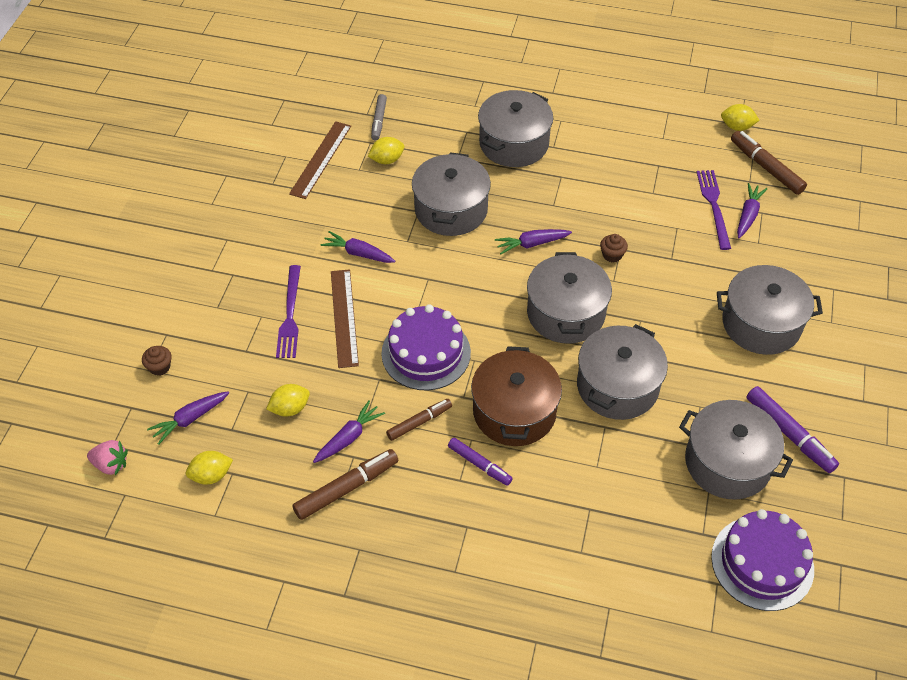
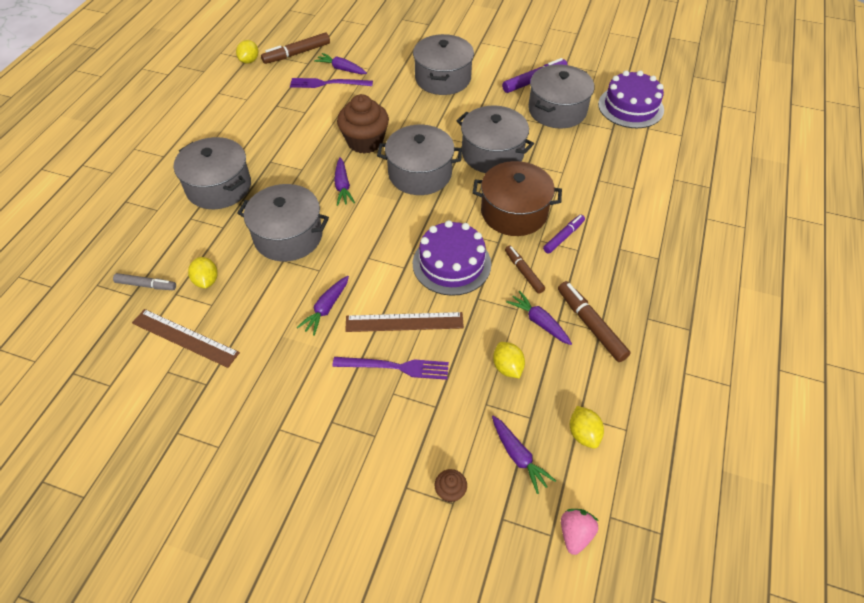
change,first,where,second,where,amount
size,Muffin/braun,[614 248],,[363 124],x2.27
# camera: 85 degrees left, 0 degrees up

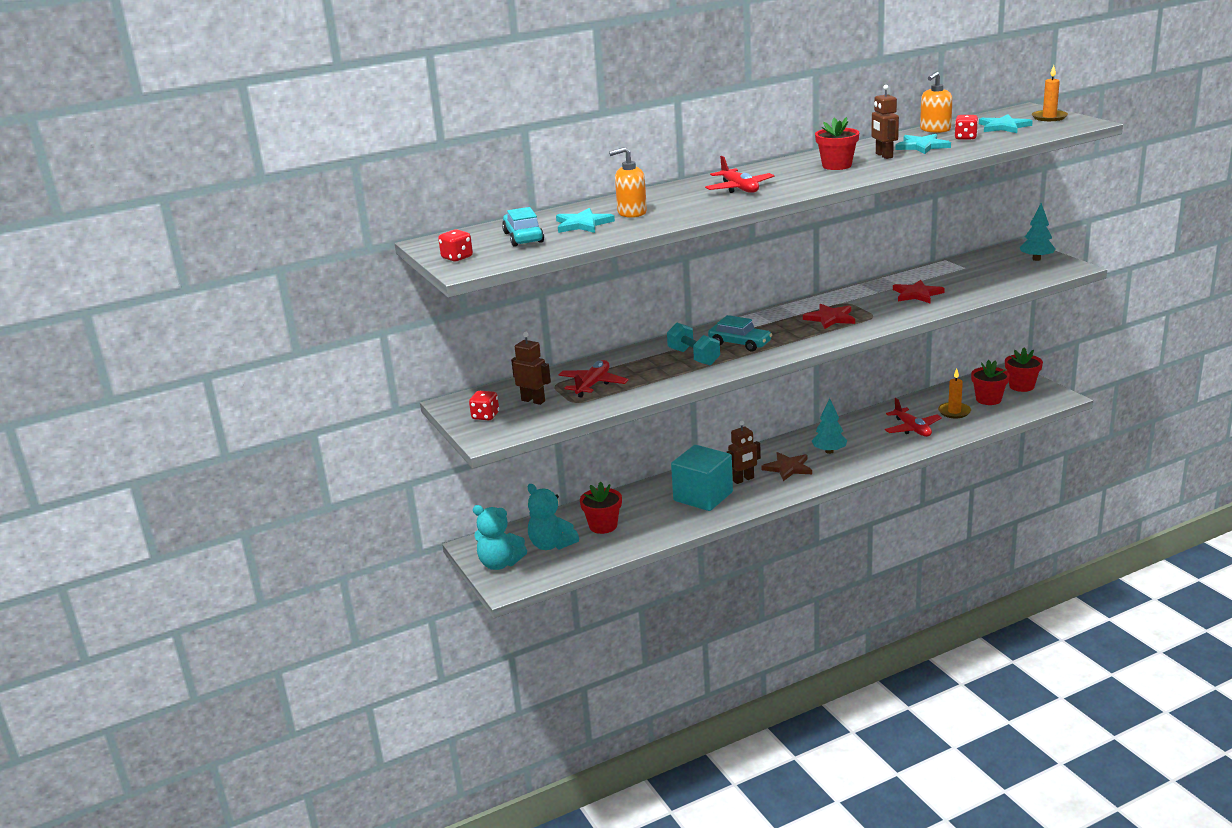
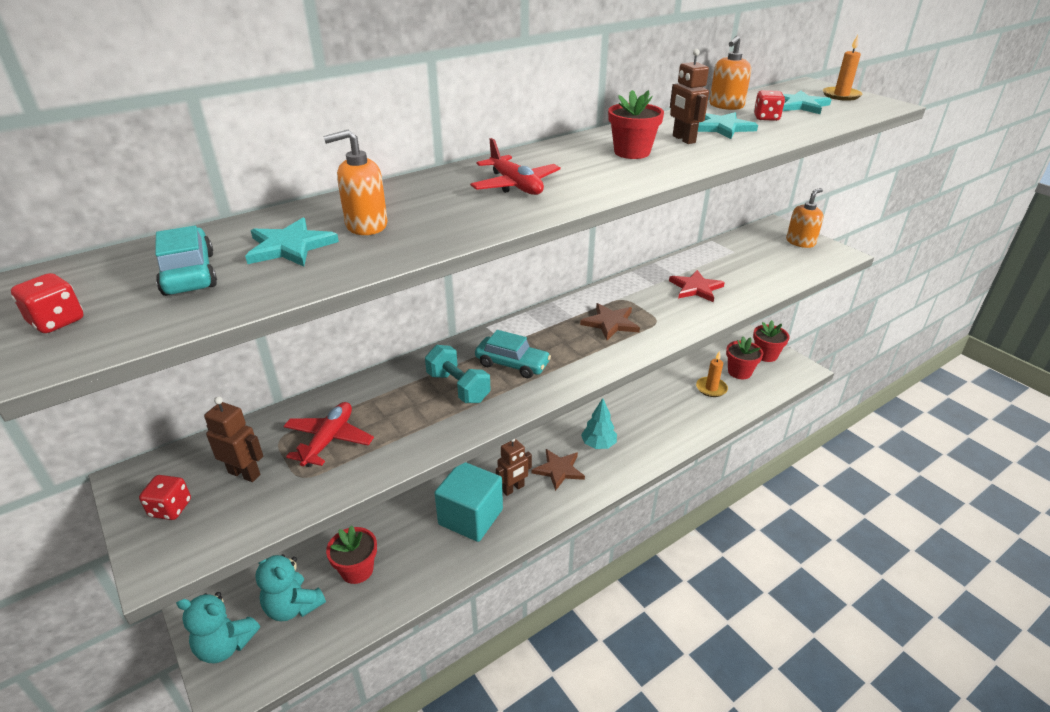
change,first,where,second,where,amount
exchanged,Baum/türkis,[1038 232],Seifenspender/orange,[805 218],
colour,Stern/rot,[829 316],Stern/braun,[610 321],
missing,Flugzeug/rot,[913 417],,,
# camera: 10 degrees left, 10 degrees up

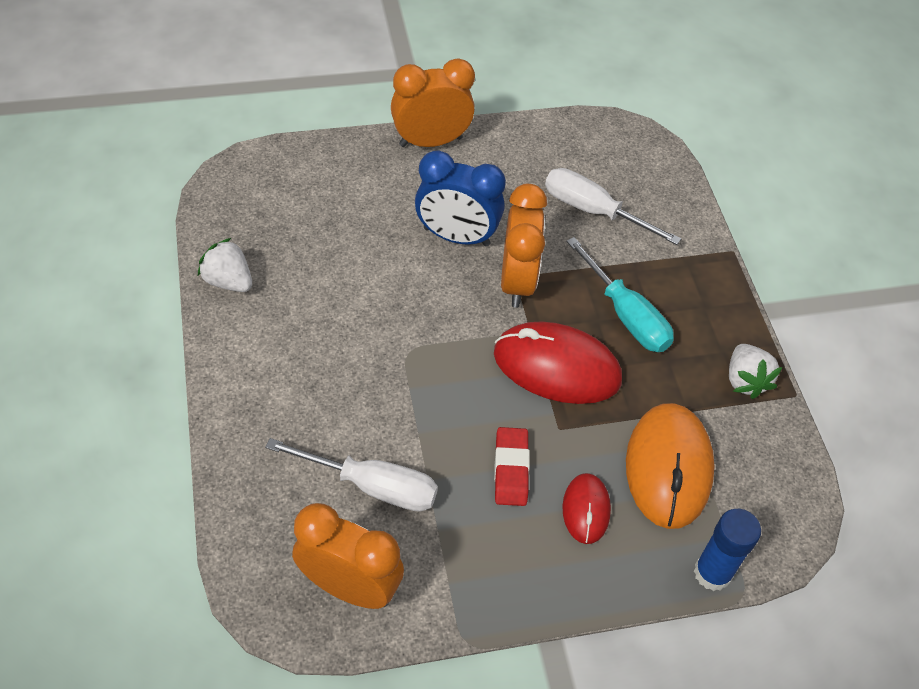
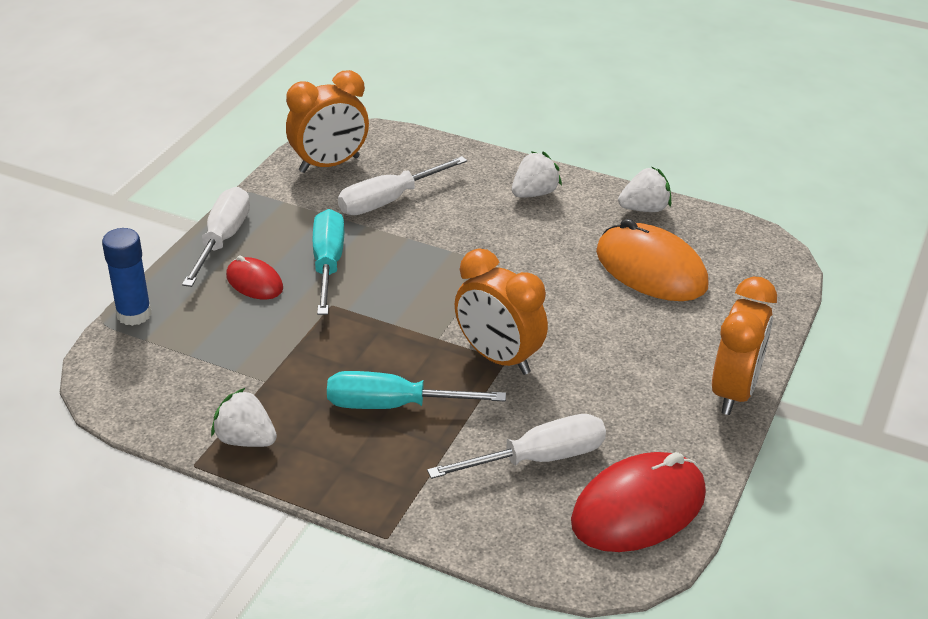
change,first,where,second,where,amount
missing,Wecker/blau,[460 198],,,
relocated,Computermaus/rot,[558 362],,[638 502],
relocated,Computermaus/orange,[670 466],,[652 260],
exchanged,Radiergummi/rot,[512 466],Schraubenzieher/türkis,[328 262],
appeared,,,Erdbeere/weiß,[537 174],
appeared,,,Schraubenzieher/weiß,[216 237],
# camera: 130 degrees right, 15 degrees down

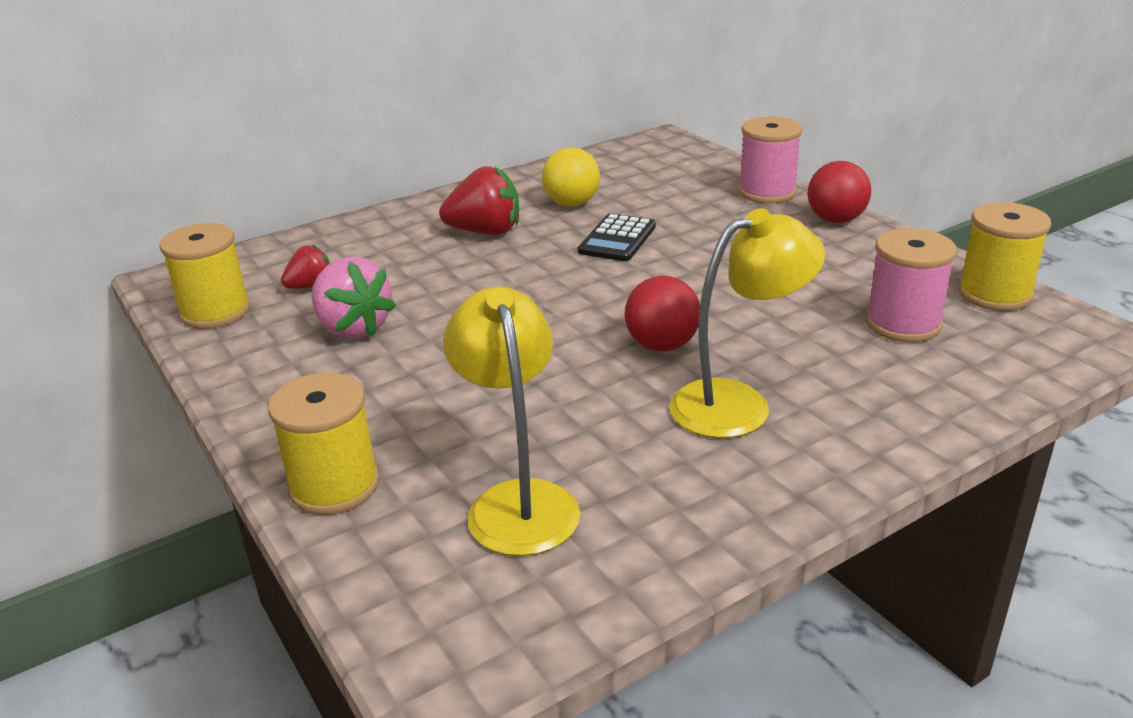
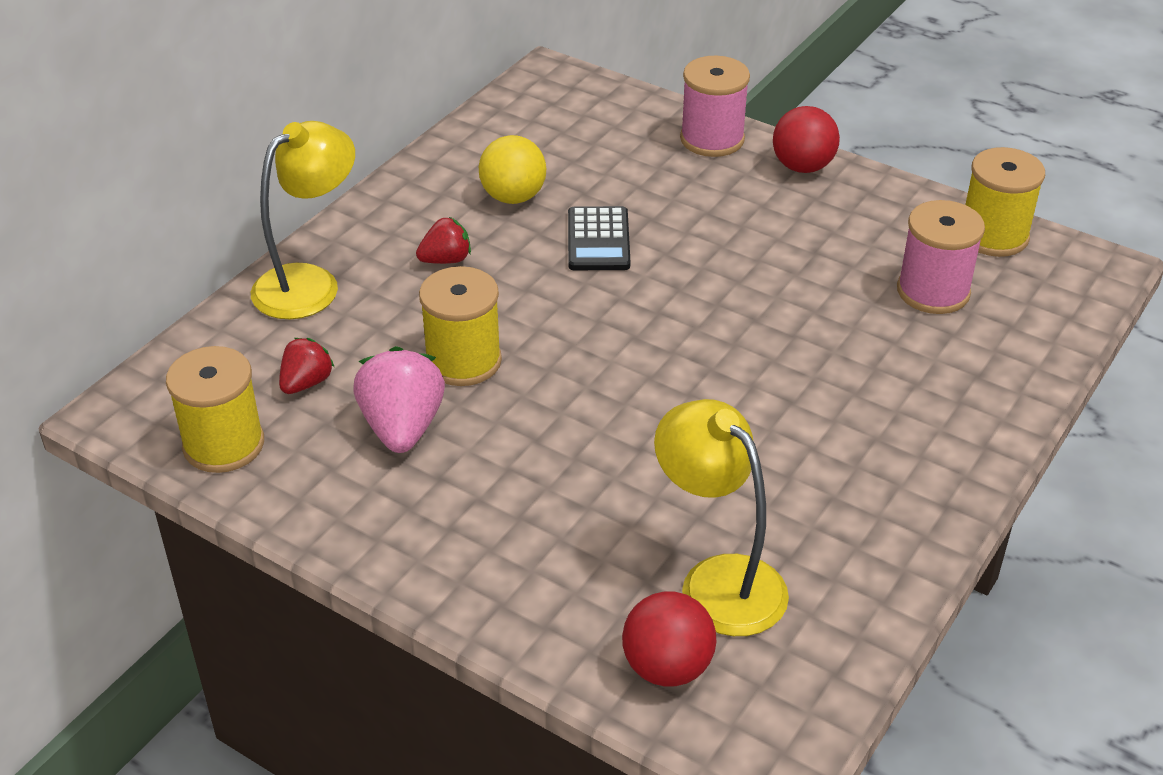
change,first,where,second,where,amount
size,Erdbeere/rot,[479 200],,[443 240],x0.59
relocated,Lampe/gelb,[747 323],,[303 220],
spun,Erdbeere/rosa,[353 297],,[399 399],120 degrees counterclockwise
relocated,Ball/rot,[662 314],,[669 638],
relocated,Garnrolle/gelb,[323 444],,[460 326],
# camera: 25 degrees left, 10 degrees up

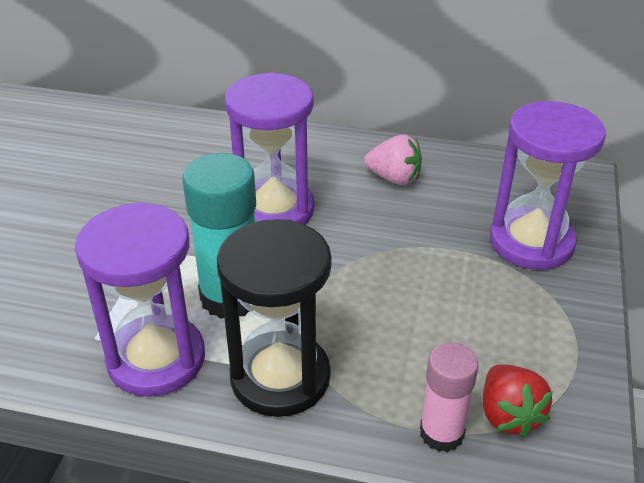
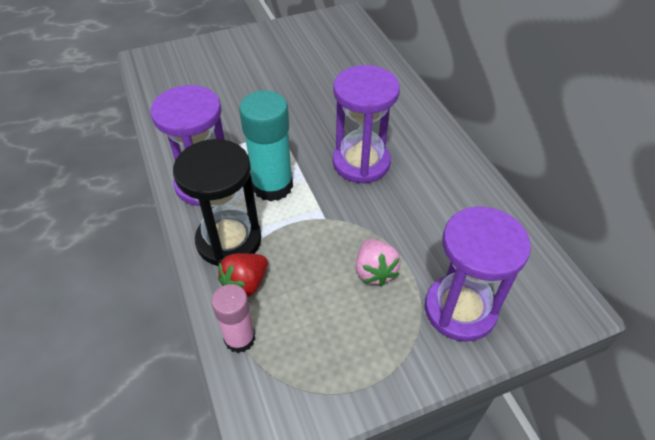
change,first,where,second,where,amount
relocated,Erdbeere/rosa,[393 160],,[378 262],
relocated,Erdbeere/rot,[518 401],,[243 275],
# camera: 55 degrees right, 10 degrees up

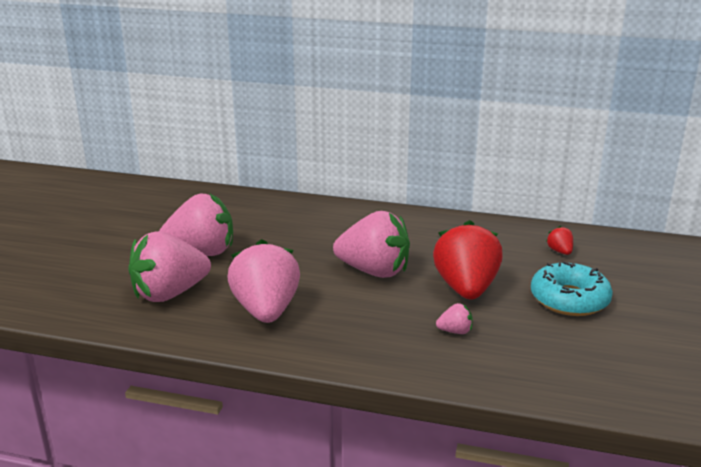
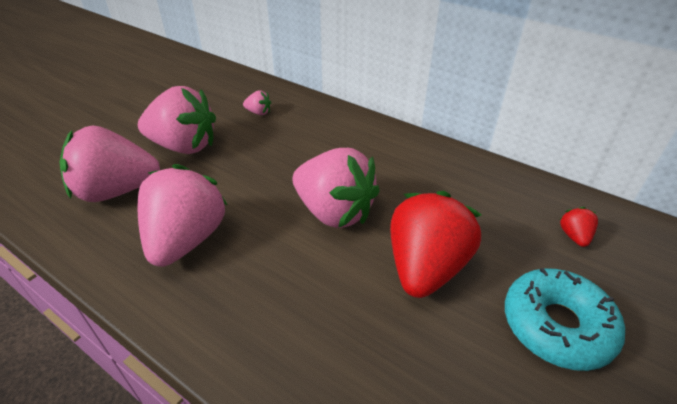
change,first,where,second,where,amount
relocated,Erdbeere/rosa,[454 318],,[257 102],
# camera: 20 degrees right, 15 degrees up

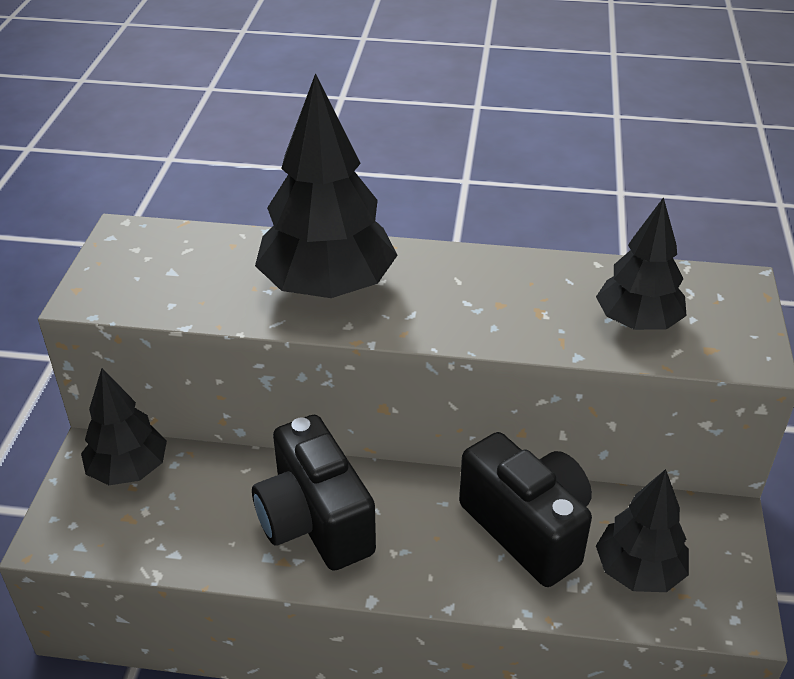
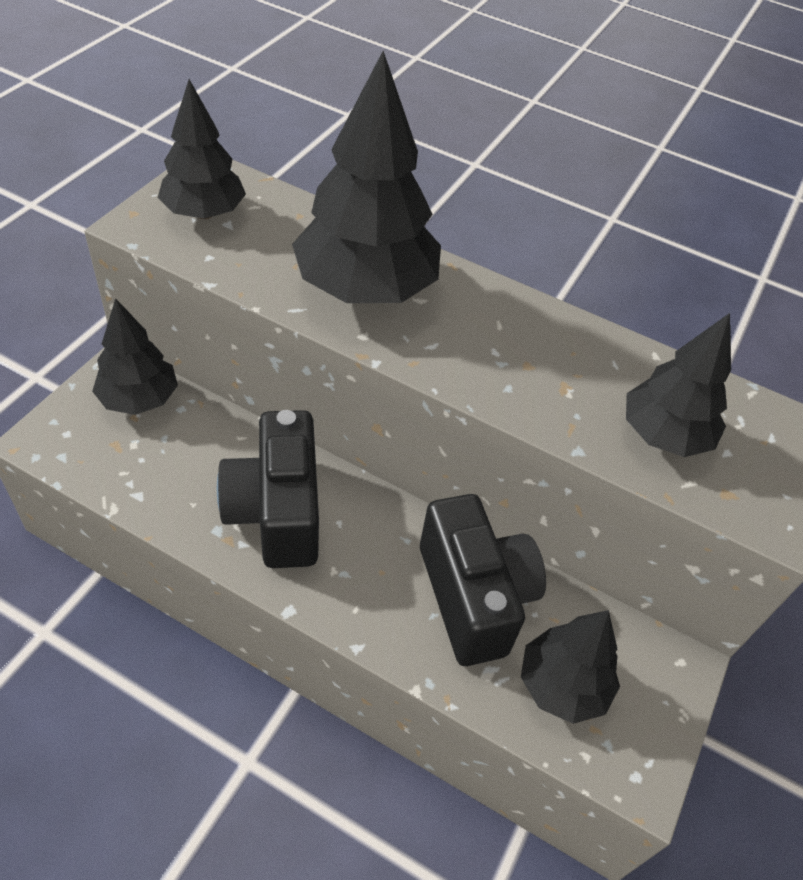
change,first,where,second,where,amount
appeared,,,Baum/schwarz,[202 149],
# camera: 15 degrees right, 10 degrees up

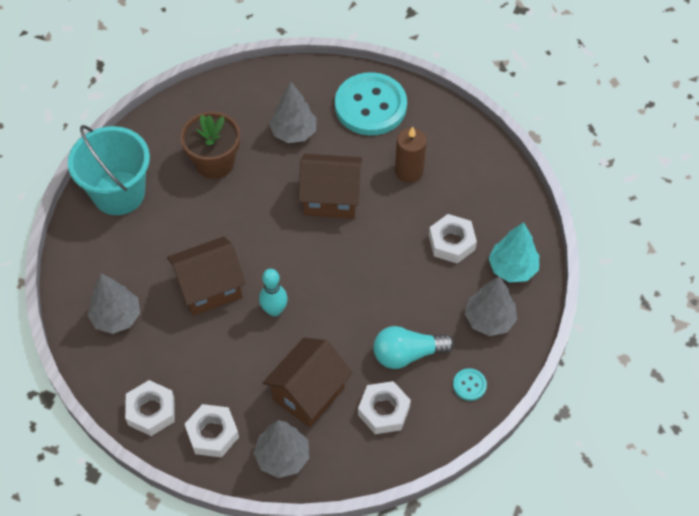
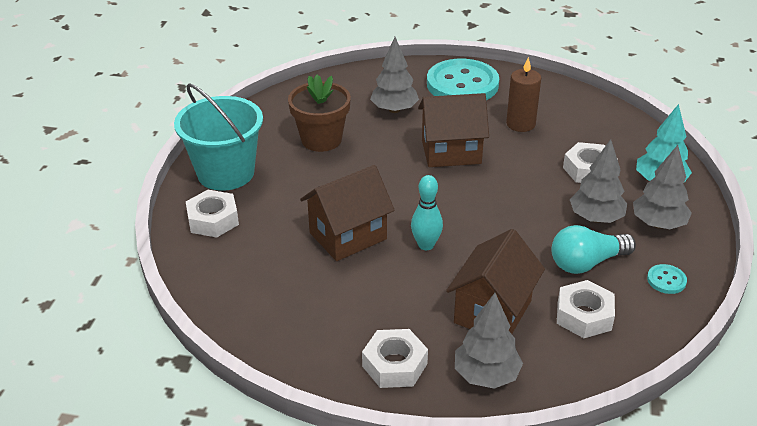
change,first,where,second,where,amount
relocated,Baum/grau,[113 304],,[598 181],
relocated,Sechskantmutter/weiß,[149 408],,[212 214],
# camera: 10 degrees left, 20 degrees down

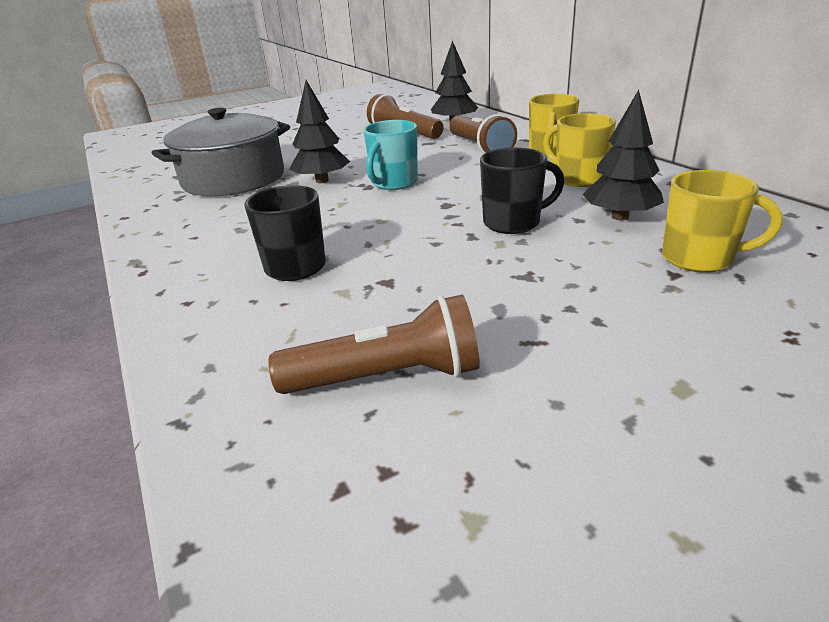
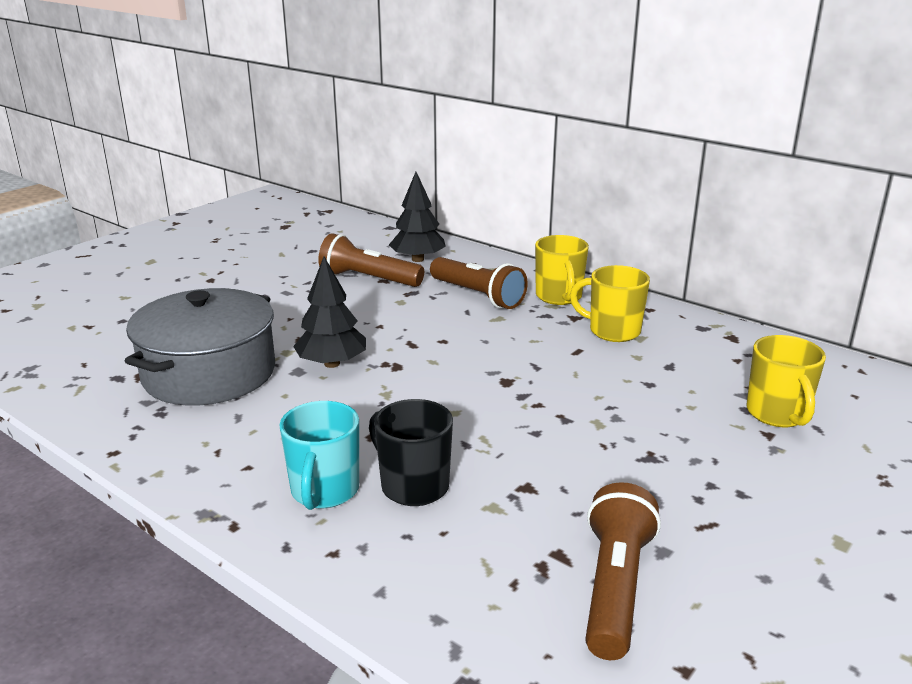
change,first,where,second,where,amount
missing,Baum/schwarz,[623 155],,,
relocated,Tasse/türkis,[391 155],,[319 455],
missing,Tasse/schwarz,[522 191],,,
spun,Tasse/gelb,[722 221],,[786 381],90 degrees clockwise
spun,Taschenlampe/braun,[374 344],,[623 571],45 degrees counterclockwise
# camera: 25 degrees left, 5 degrees down

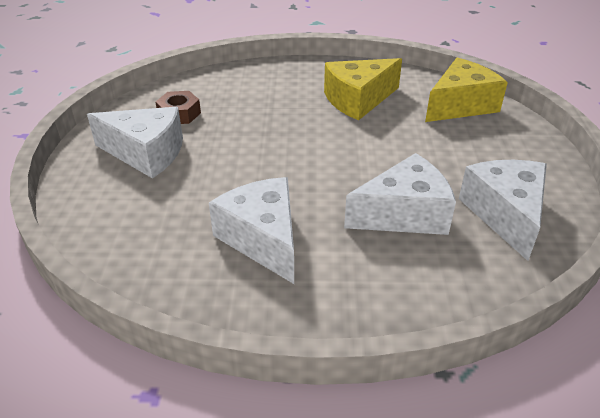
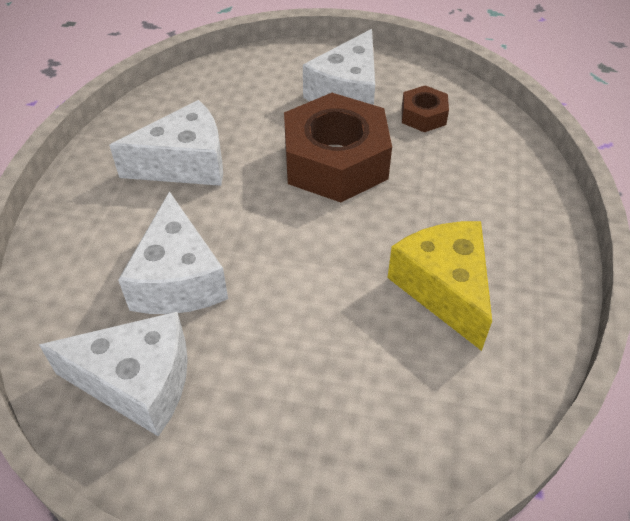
change,first,where,second,where,amount
missing,Käse/gelb,[466 90],,,
appeared,,,Sechskantmutter/braun,[338 147],
# camera: 100 degrees right, 10 degrees up

